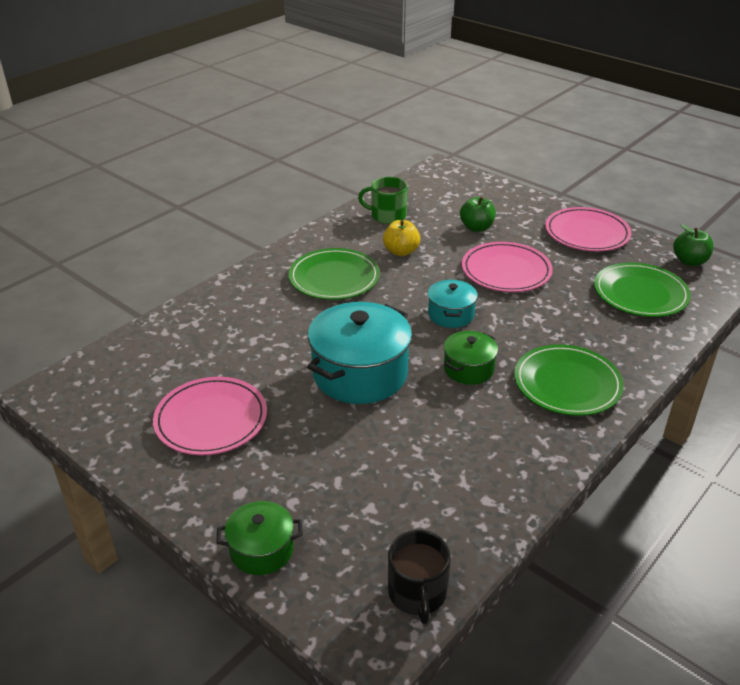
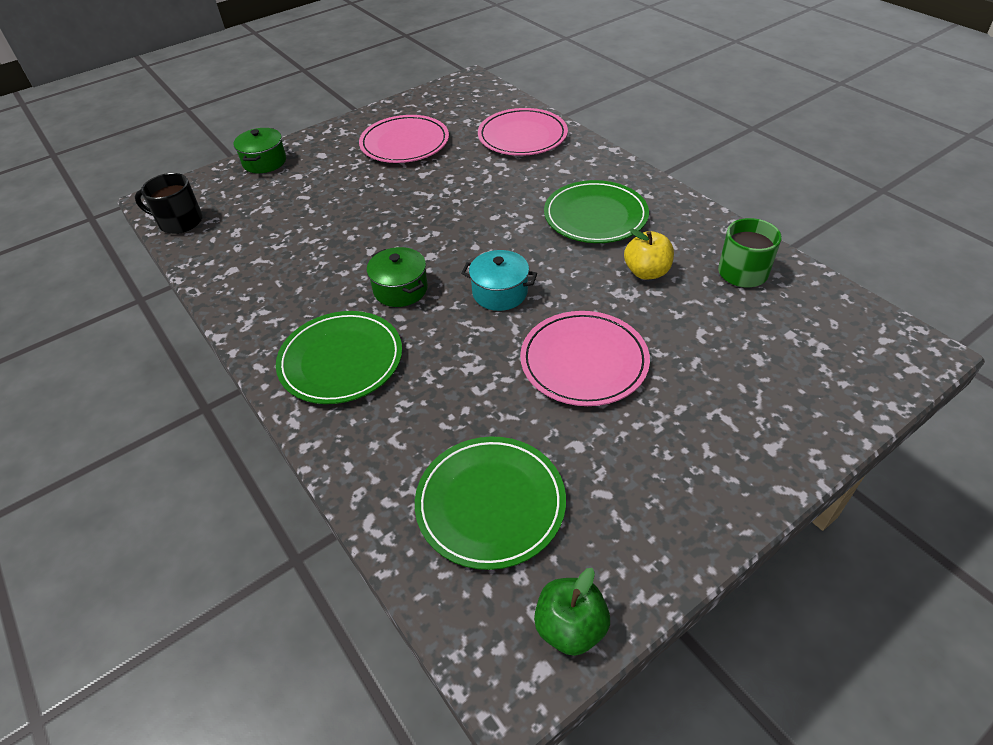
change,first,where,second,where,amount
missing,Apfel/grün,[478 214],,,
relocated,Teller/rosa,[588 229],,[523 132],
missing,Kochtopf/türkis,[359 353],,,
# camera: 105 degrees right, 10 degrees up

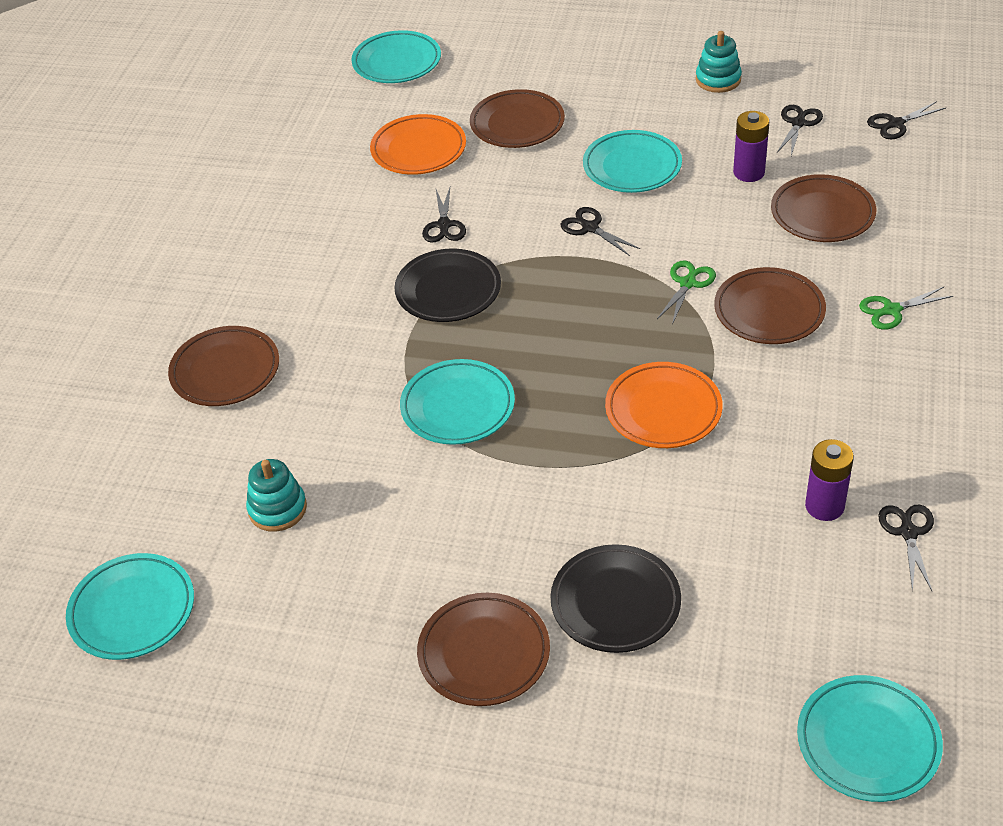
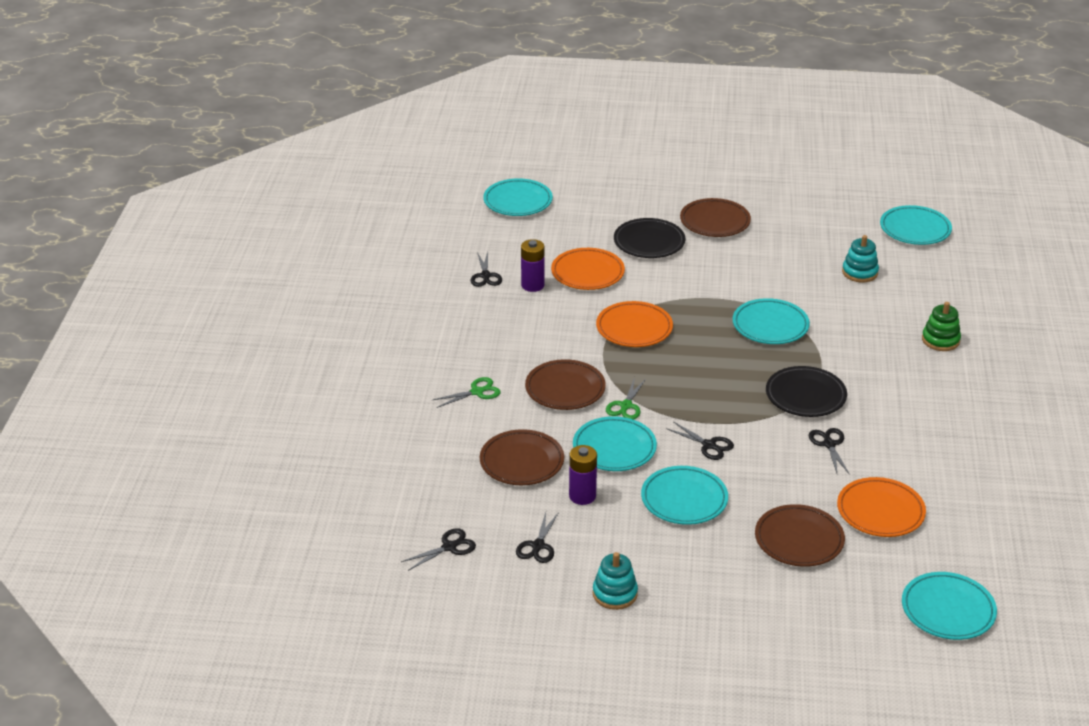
change,first,where,second,where,amount
exchanged,Teller/braun,[223 366],Stapelspielzeug/grün,[941 326],
appeared,,,Teller/orange,[588 269],
appeared,,,Teller/türkis,[615 443],
# camera: 170 degrees right, 10 degrees down

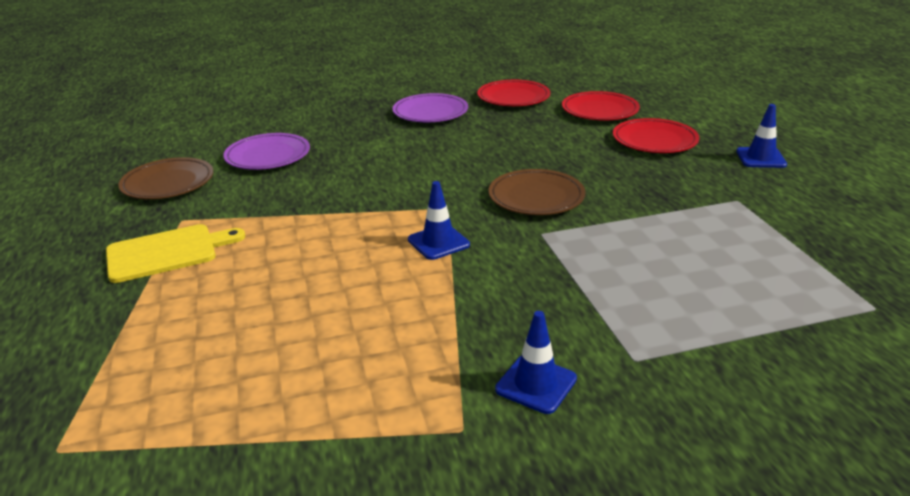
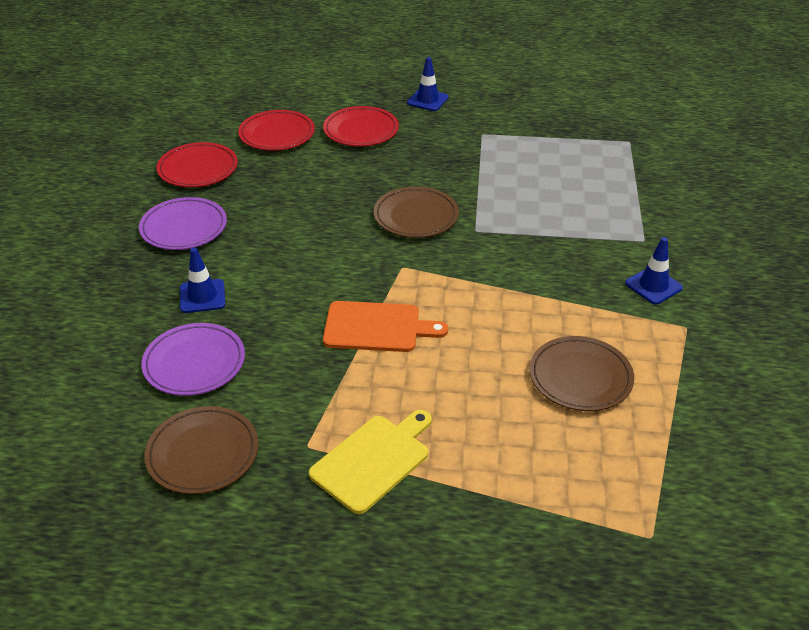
change,first,where,second,where,amount
relocated,Leitkegel/blau,[439 220],,[202 280],
spun,Schneidebrett/gelb,[175 253],,[370 462],45 degrees clockwise
appeared,,,Schneidebrett/orange,[385 326],
appeared,,,Teller/braun,[582 373],
# camera: 70 degrees left, 10 degrees up

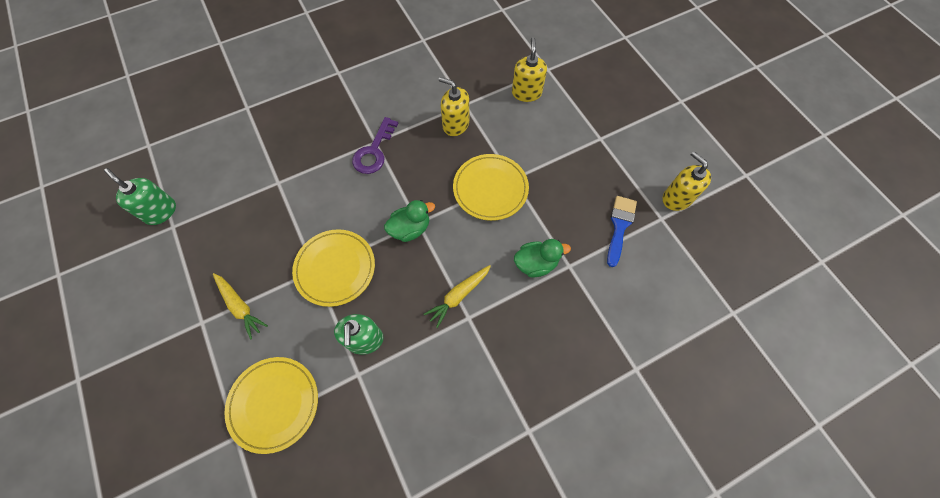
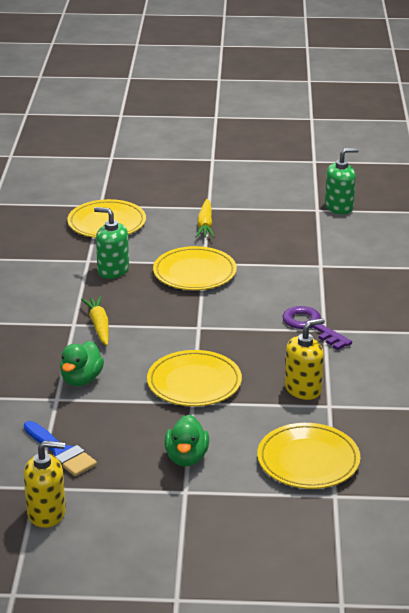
change,first,where,second,where,amount
exchanged,Seifenspender/gelb,[529 69],Teller/gelb,[308 456],
relocated,Ente/grün,[409 221],,[186 441],
spun,Karotte/gelb,[240 306],,[205 218],75 degrees counterclockwise
# camera: 120 degrees right, 35 degrees down

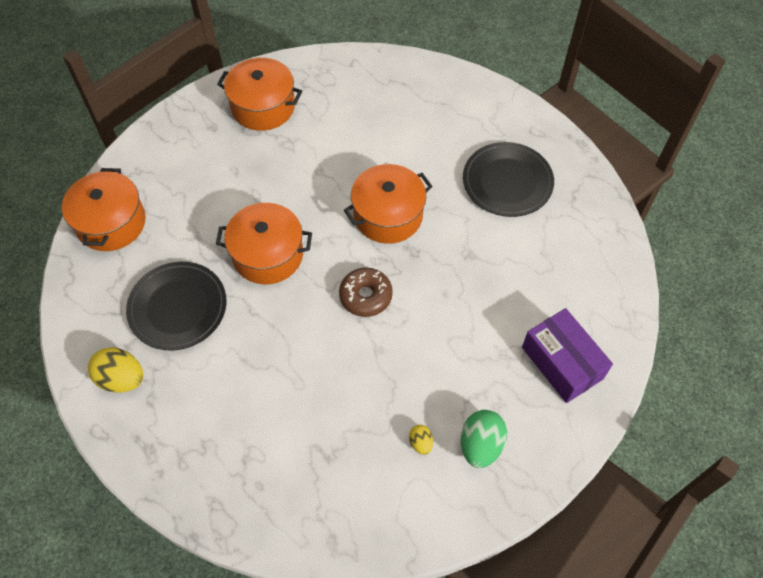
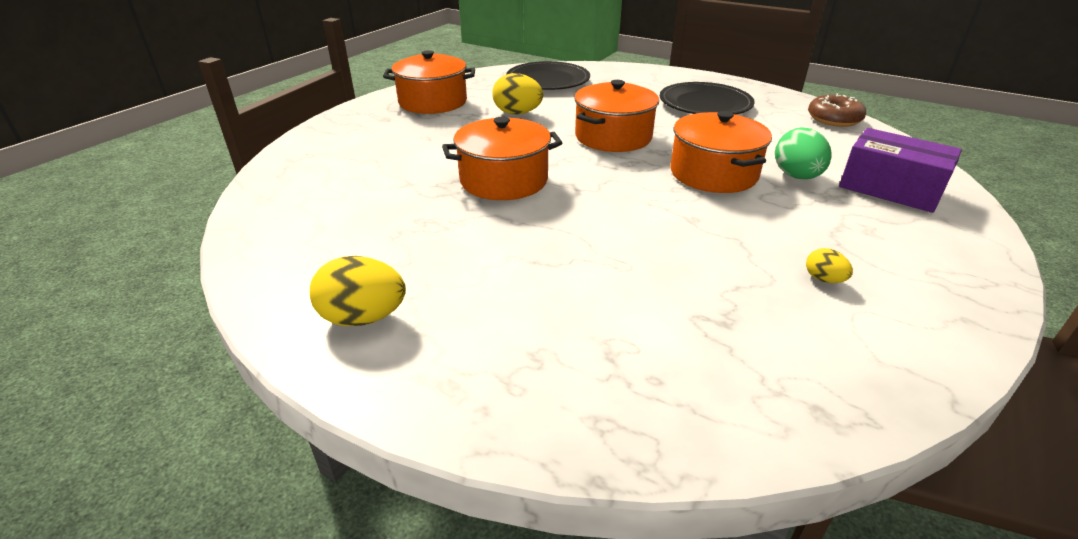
change,first,where,second,where,amount
relocated,Kochtopf/orange,[104 209],,[721 152],
relocated,Teller/schwarz,[176 306],,[548 75],
relocated,Donut/braun,[366 292],,[837 110],
relocated,Ei/grün,[484 439],,[803 153],
appeared,,,Ei/gelb,[517 94],
# camera: 20 degrees left, 25 degrees down

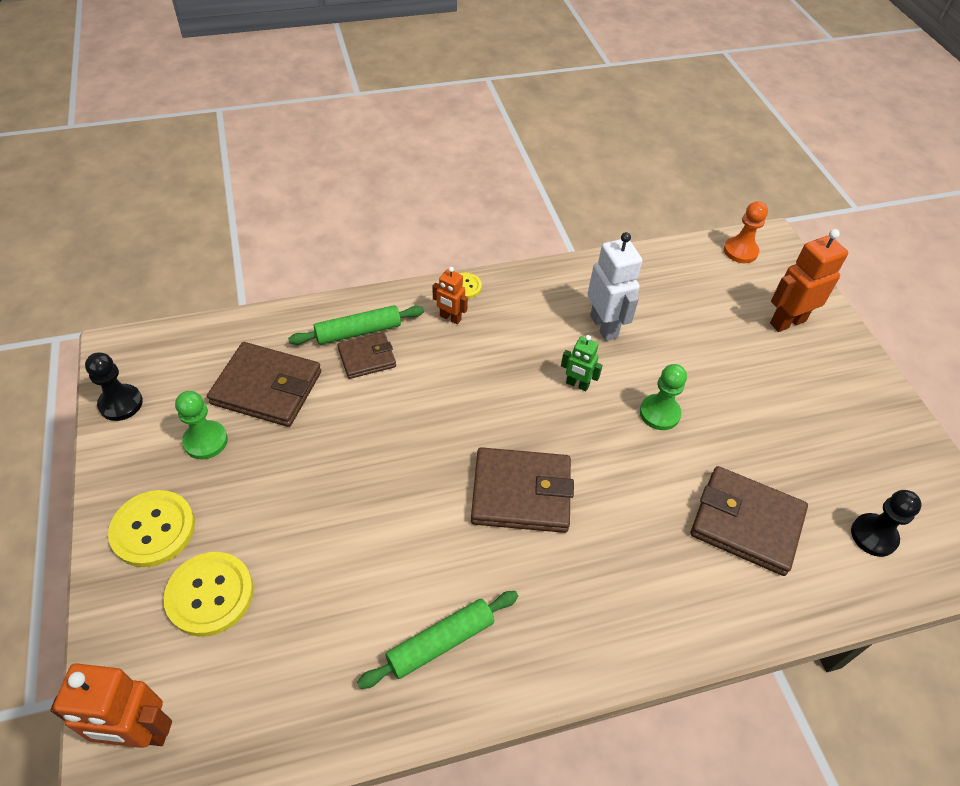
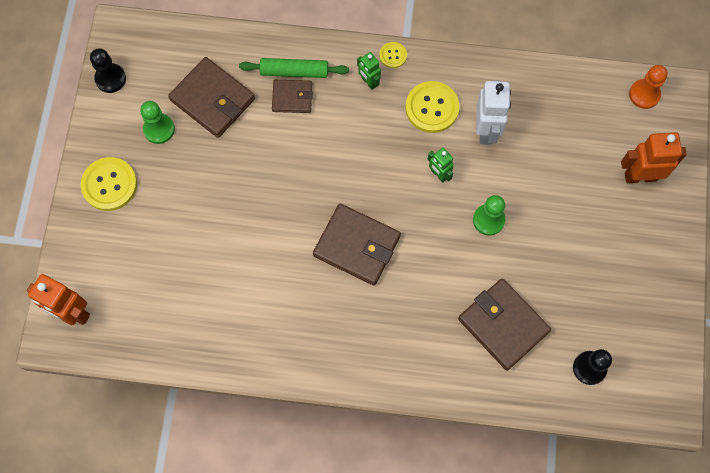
change,first,where,second,where,amount
colour,Roboter/orange,[450 295],Roboter/grün,[369 71],
relocated,Knopf/gelb,[208 594],,[432 107],
missing,Nudelholz/grün,[437 640],,,
# camera: 25 degrees right, 20 degrees up

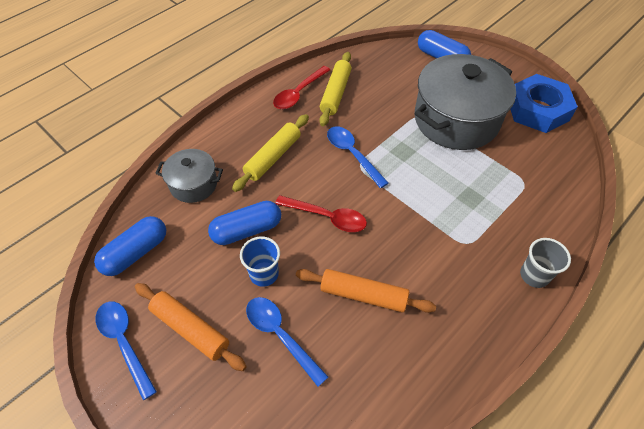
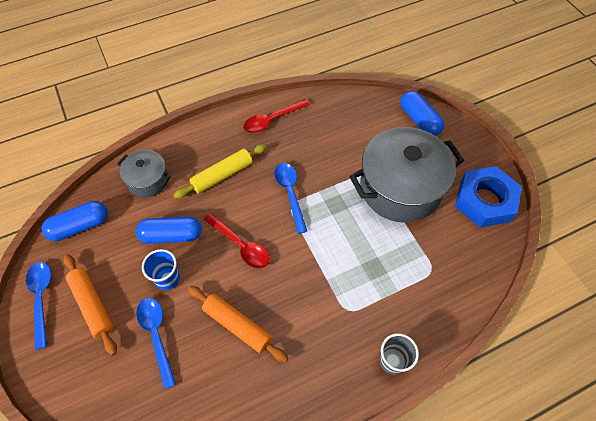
change,first,where,second,where,amount
missing,Nudelholz/gelb,[335 89],,,
# camera: 20 degrees right, 5 degrees up

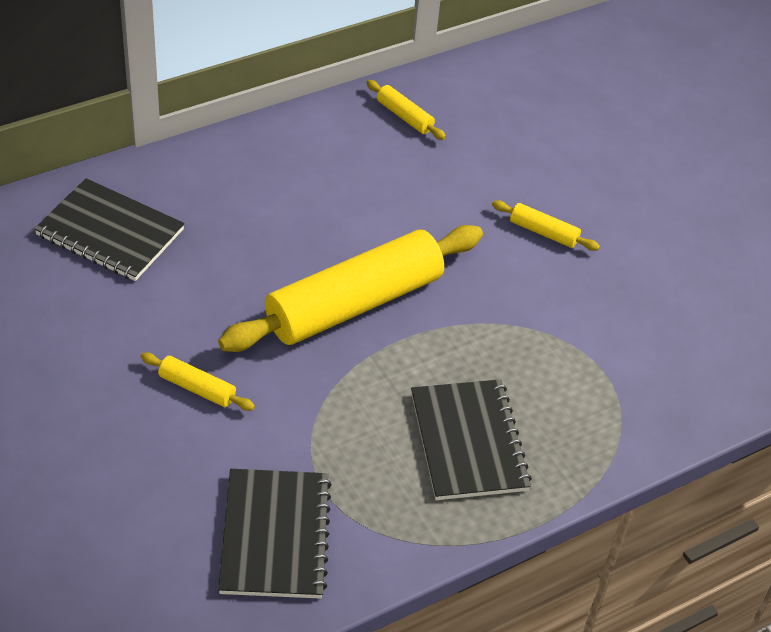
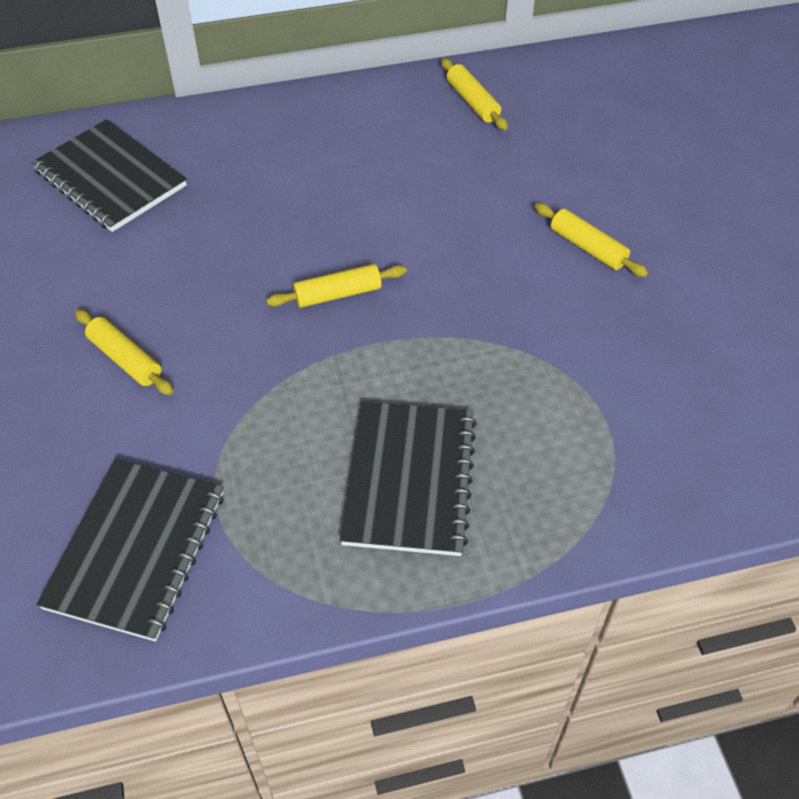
change,first,where,second,where,amount
size,Nudelholz/gelb,[350 288],,[336 286],x0.41
# camera: 20 degrees right, 5 degrees up

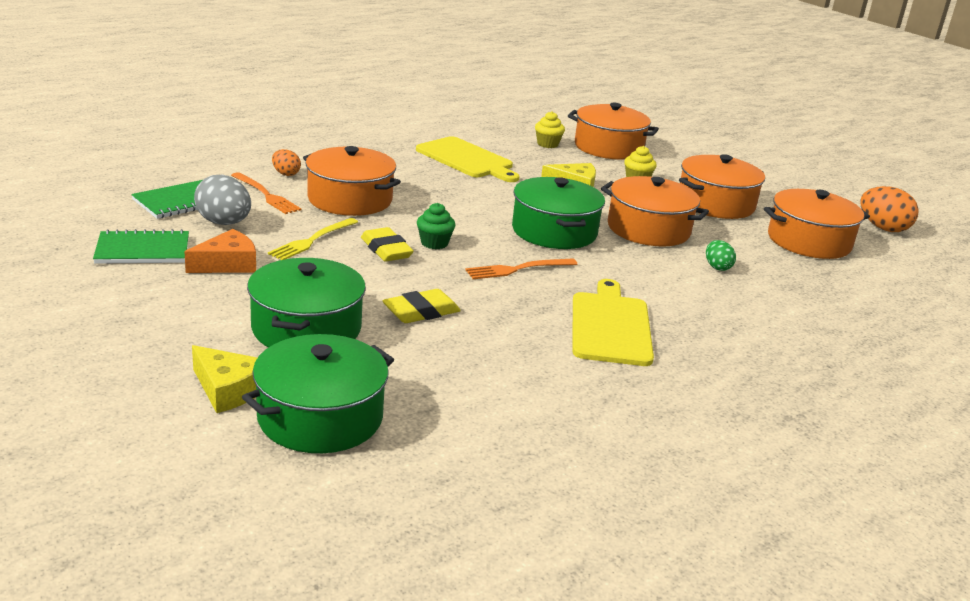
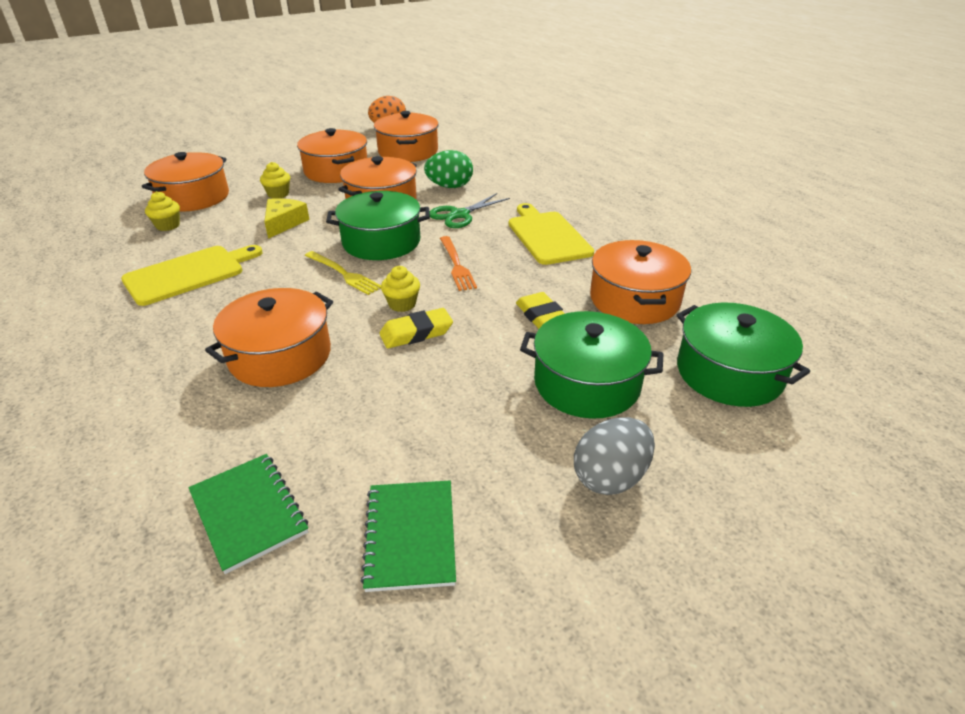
change,first,where,second,where,amount
missing,Ei/orange,[286 162],,,
missing,Gabel/orange,[266 193],,,
relocated,Ei/grau,[222 200],,[614 456],
colour,Muffin/grün,[436 226],Muffin/gelb,[400 289],
relocated,Gabel/gelb,[313 239],,[343 273],
missing,Käse/orange,[220 251],,,
size,Ei/grün,[721 255],,[448 169],x1.74
spun,Schneidebrett/gelb,[613 322],,[551 234],60 degrees clockwise
missing,Käse/gelb,[224 379],,,
appeared,,,Schere/grün,[469 210],
appeared,,,Kochtopf/orange,[640 282],
# camera: 80 degrees left, 10 degrees up

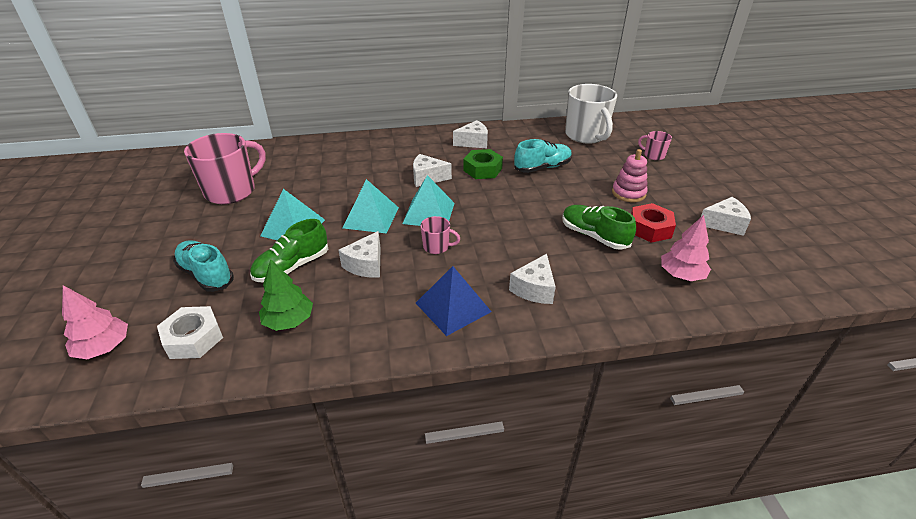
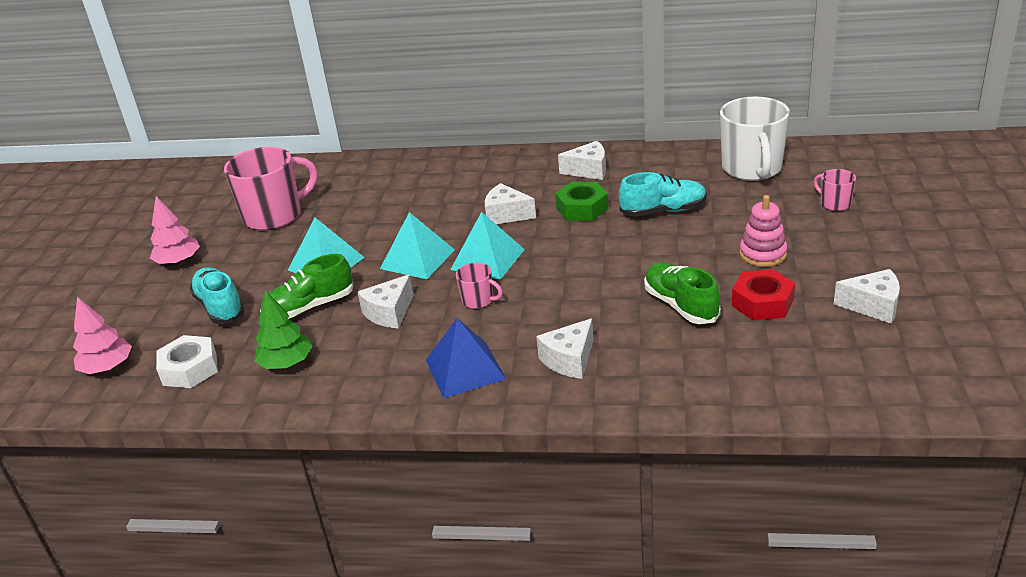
change,first,where,second,where,amount
relocated,Baum/rosa,[686 248],,[175 230],
# camera: 20 degrees right, 5 degrees down

